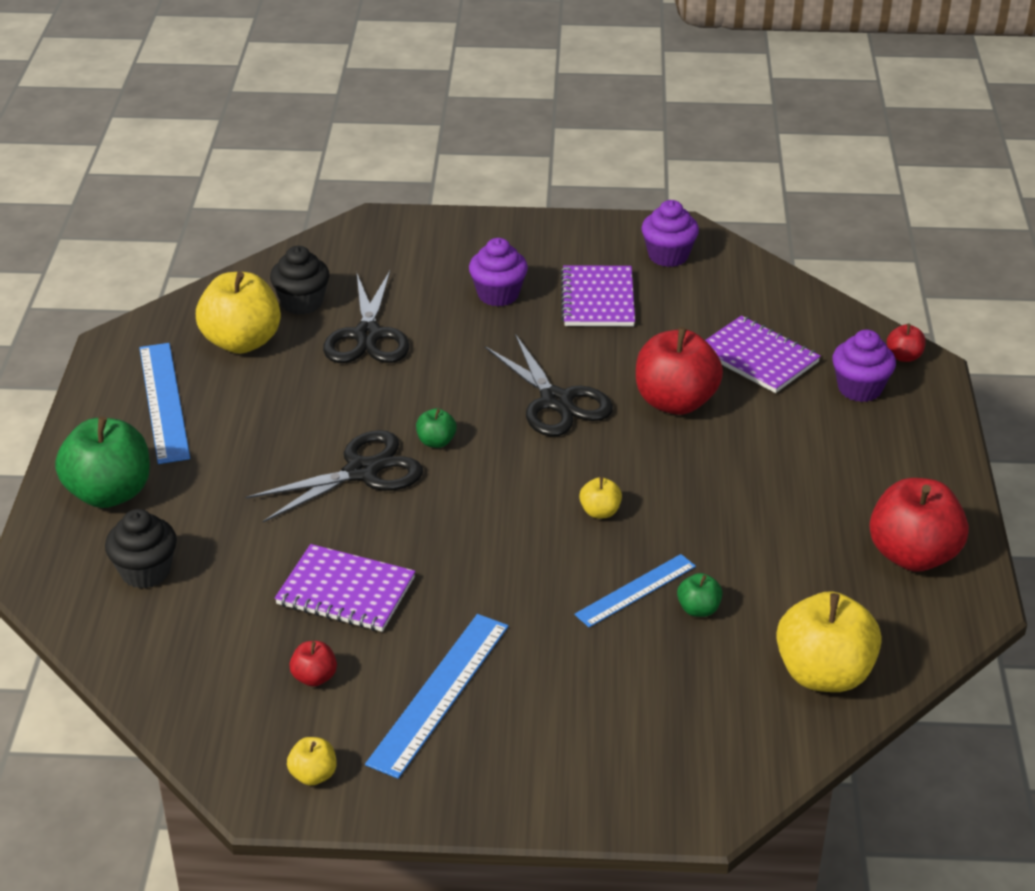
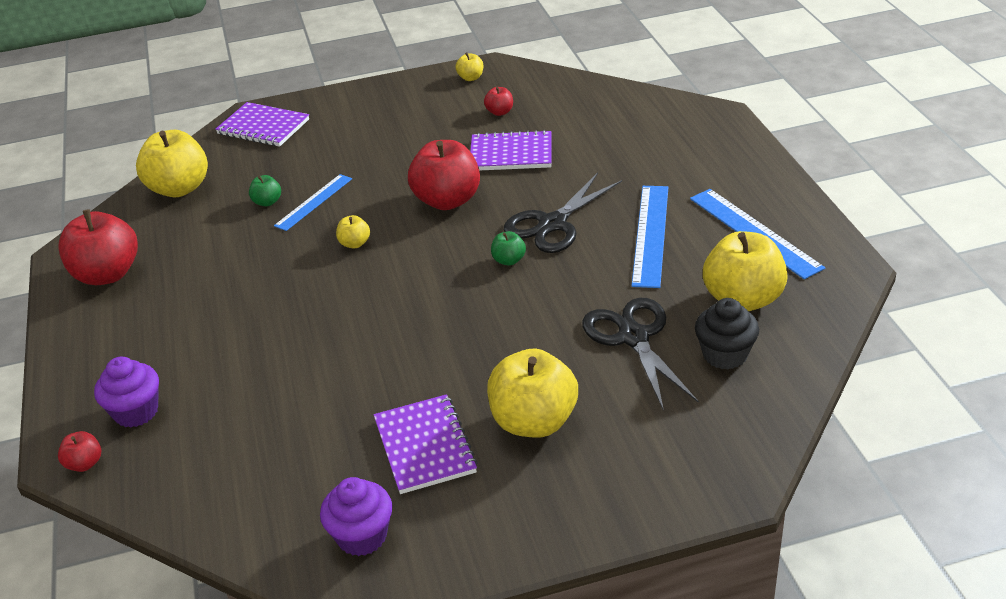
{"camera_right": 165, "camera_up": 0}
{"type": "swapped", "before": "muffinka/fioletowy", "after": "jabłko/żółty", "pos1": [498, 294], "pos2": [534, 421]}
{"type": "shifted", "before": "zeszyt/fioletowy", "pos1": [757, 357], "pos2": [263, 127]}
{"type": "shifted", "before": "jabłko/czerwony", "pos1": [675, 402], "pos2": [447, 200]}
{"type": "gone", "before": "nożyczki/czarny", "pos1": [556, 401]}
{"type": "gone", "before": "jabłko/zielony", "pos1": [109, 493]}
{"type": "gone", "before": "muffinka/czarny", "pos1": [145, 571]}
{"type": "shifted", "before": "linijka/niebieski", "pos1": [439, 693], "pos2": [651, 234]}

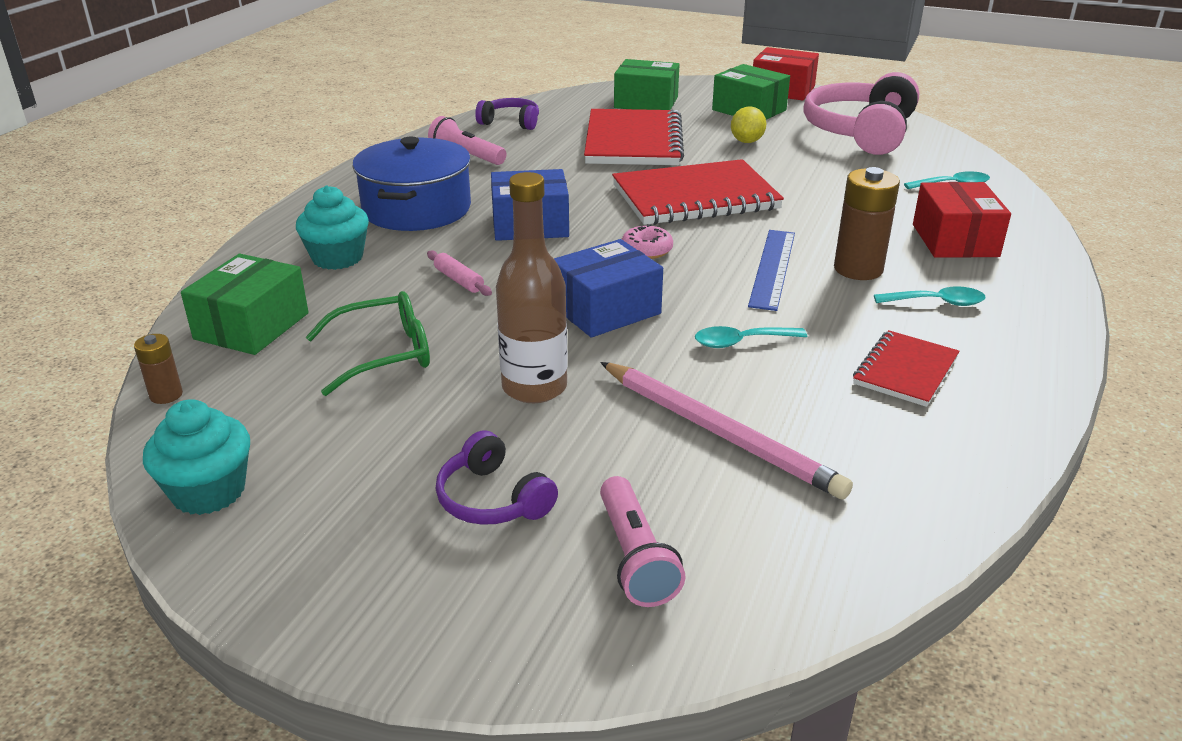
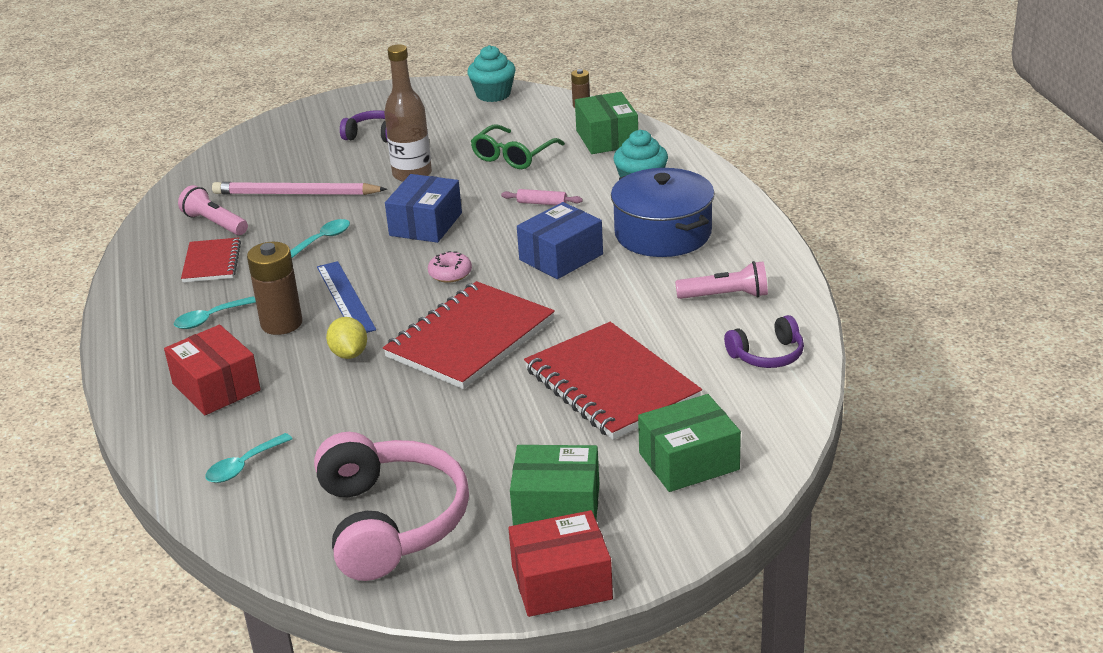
{"camera_right": 145, "camera_up": 0}
{"type": "shifted", "before": "cytryna/żółty", "pos1": [747, 141], "pos2": [349, 354]}
{"type": "shifted", "before": "latarka/różowy", "pos1": [635, 557], "pos2": [215, 223]}

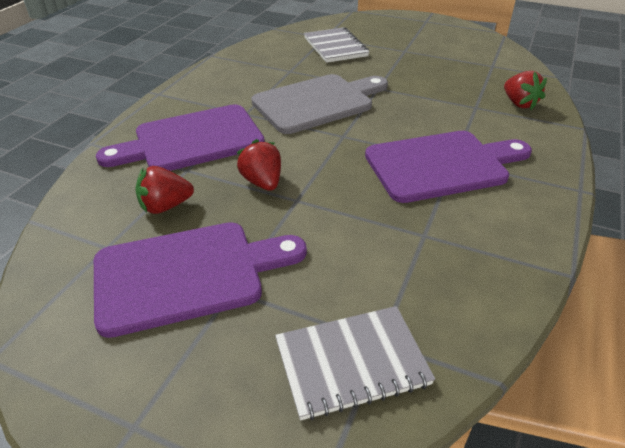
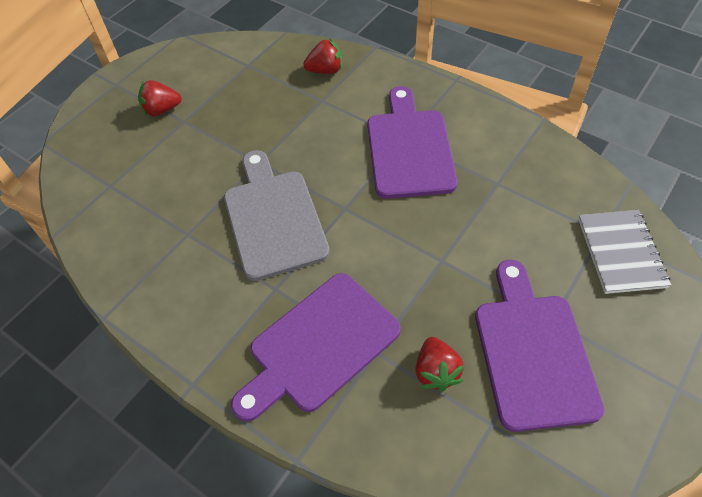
{"camera_right": -75, "camera_up": 15}
{"type": "gone", "before": "zeszyt/szary", "pos1": [335, 47]}
{"type": "rotated", "before": "deska do krojenia/fioletowy", "pos1": [192, 140], "pos2": [319, 345], "turn": 60}
{"type": "shifted", "before": "truskawka/czerwony", "pos1": [262, 182], "pos2": [162, 110]}

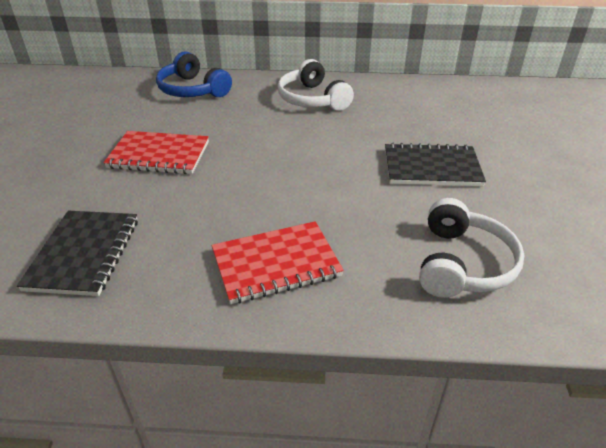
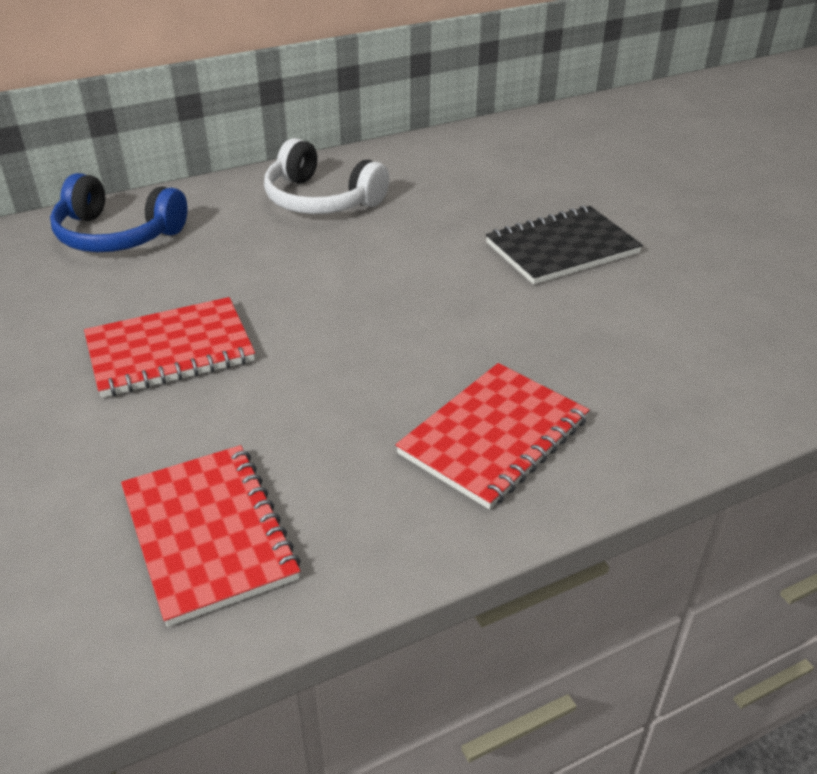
{"camera_right": -30, "camera_up": 0}
{"type": "gone", "before": "słuchawki/biały", "pos1": [462, 264]}
{"type": "repainted", "before": "zeszyt/czarny", "after": "zeszyt/czerwony", "pos1": [84, 254], "pos2": [209, 534]}

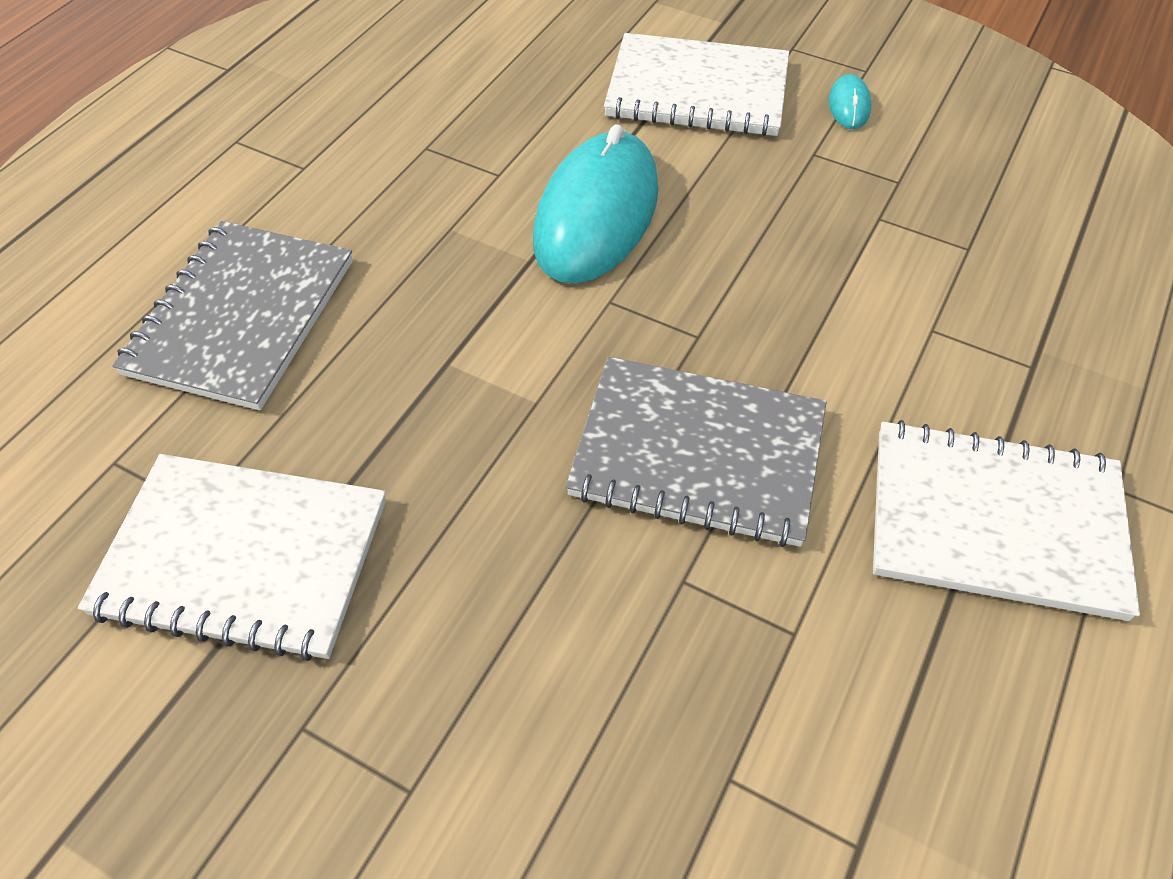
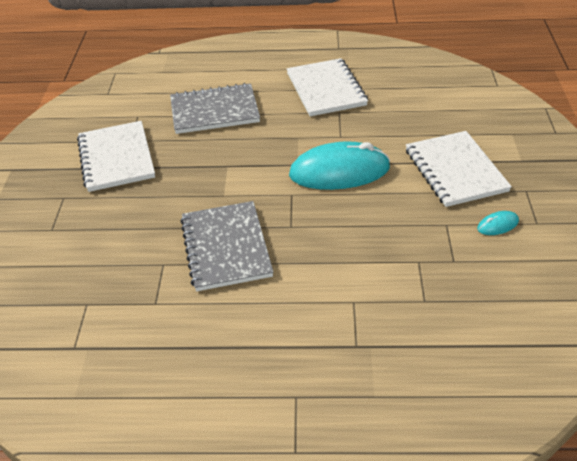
{"camera_right": 65, "camera_up": -10}
{"type": "shifted", "before": "zeszyt/biały", "pos1": [995, 521], "pos2": [326, 89]}

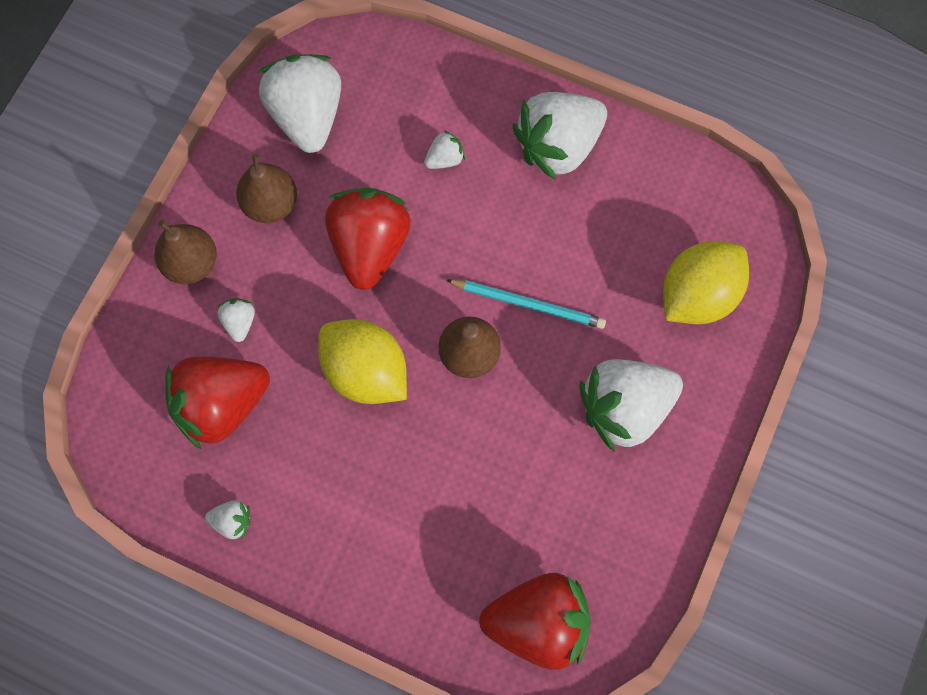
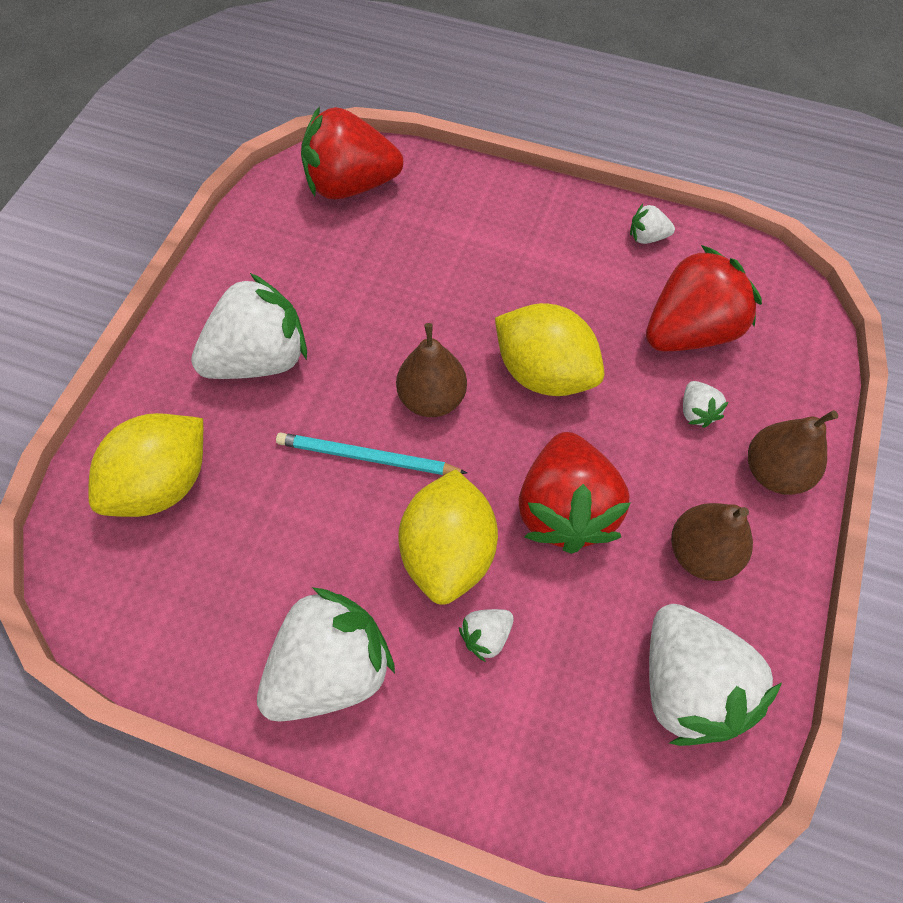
{"camera_right": 175, "camera_up": -10}
{"type": "new", "after": "cytryna/żółty", "pos2": [448, 552]}

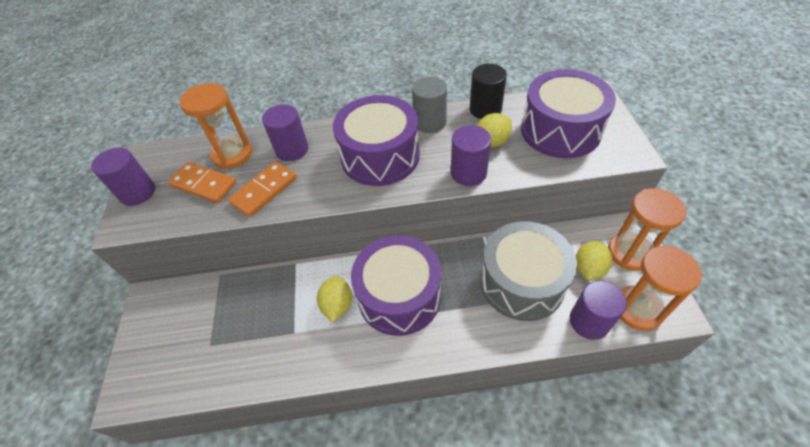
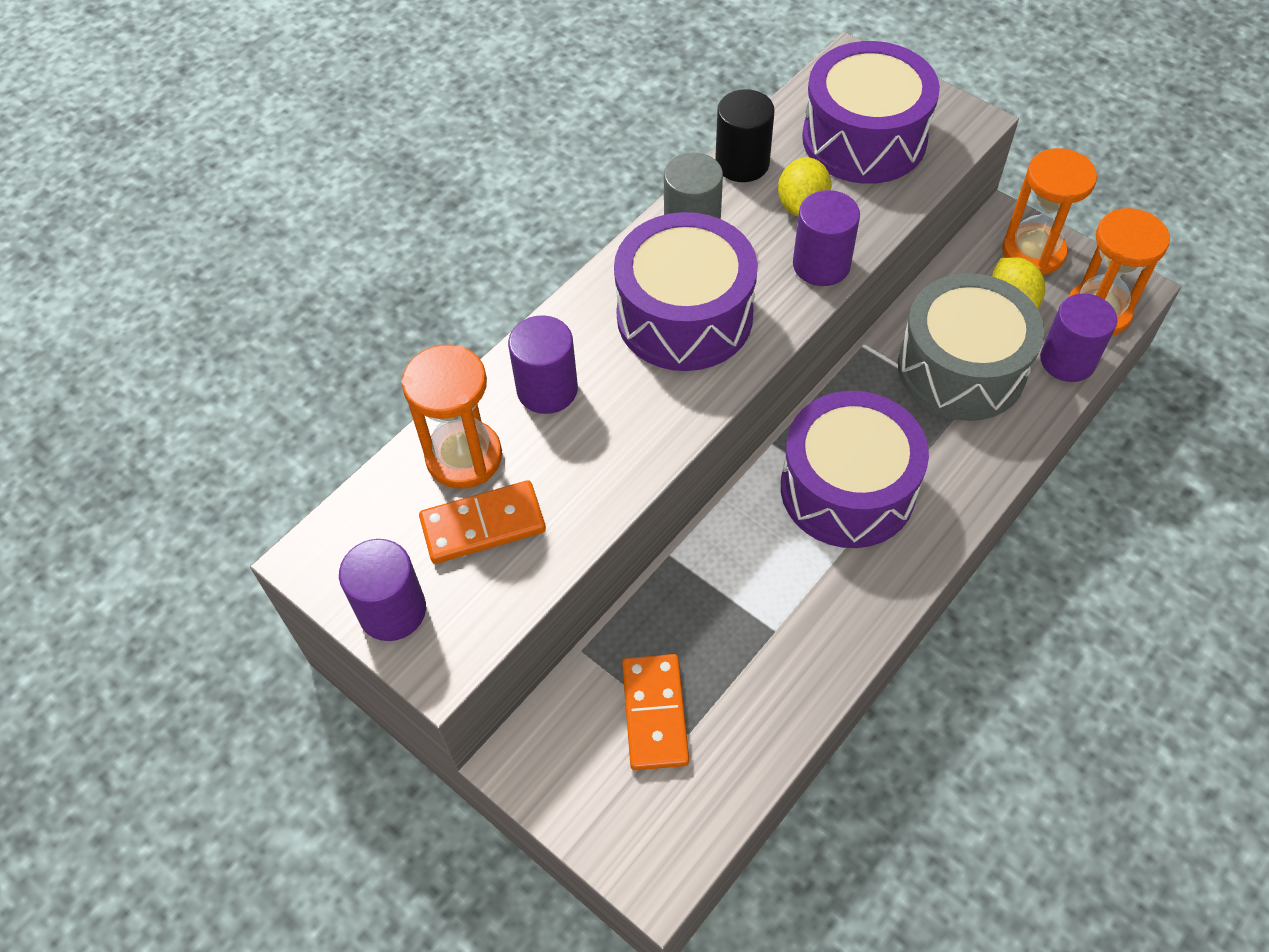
{"camera_right": -45, "camera_up": 5}
{"type": "shifted", "before": "kostka domina/pomarańczowy", "pos1": [264, 191], "pos2": [655, 713]}
{"type": "gone", "before": "cytryna/żółty", "pos1": [337, 305]}

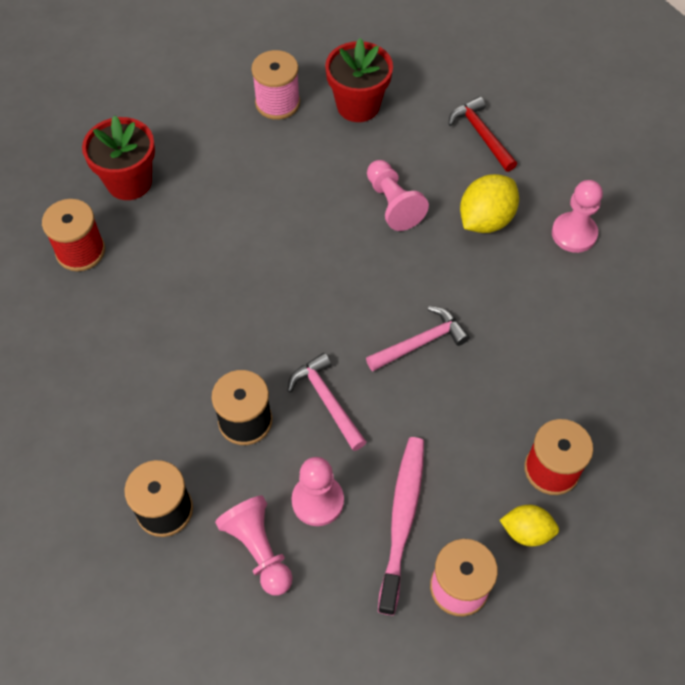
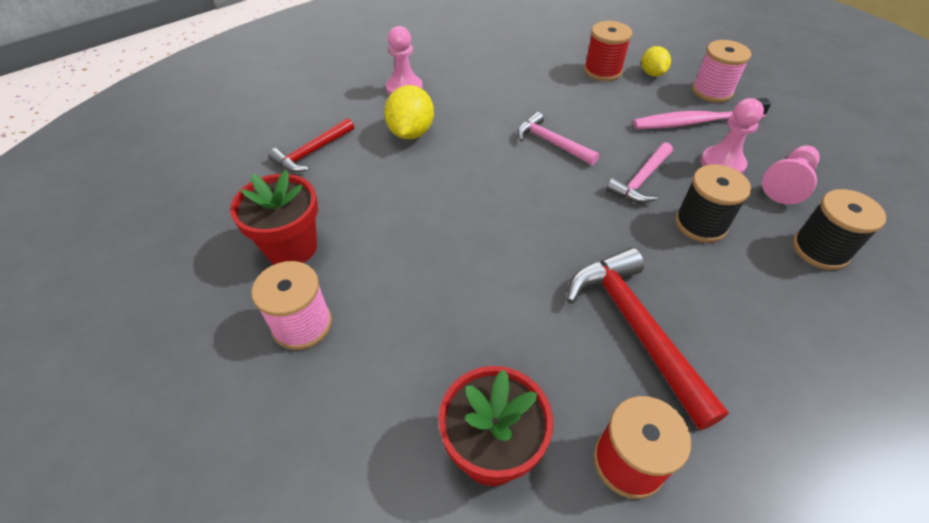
{"camera_right": -110, "camera_up": -10}
{"type": "gone", "before": "pionek/różowy", "pos1": [393, 204]}
{"type": "rotated", "before": "cytryna/żółty", "pos1": [485, 220], "pos2": [411, 132], "turn": 75}
{"type": "new", "after": "młotek/czerwony", "pos2": [636, 328]}

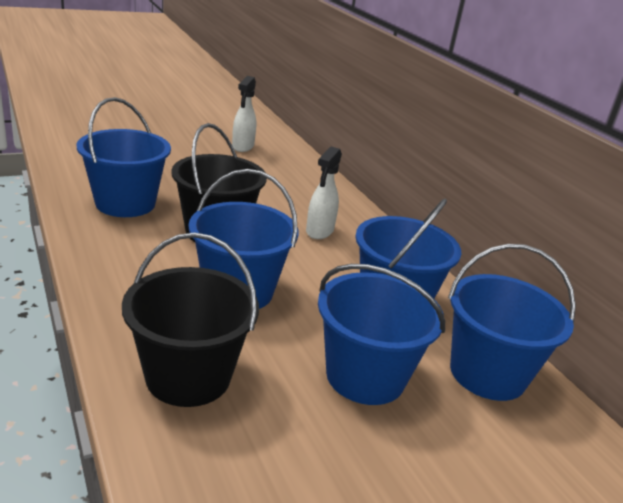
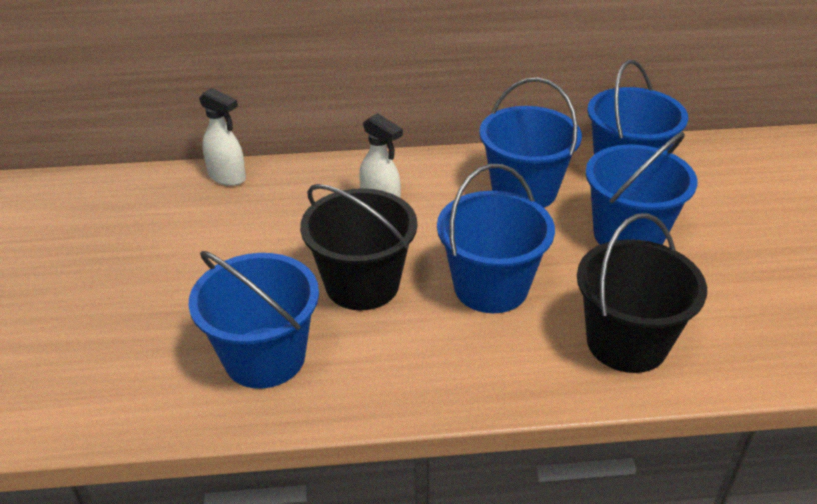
{"camera_right": -65, "camera_up": 10}
{"type": "shifted", "before": "spryskiwacz/biały", "pos1": [242, 147], "pos2": [227, 177]}

